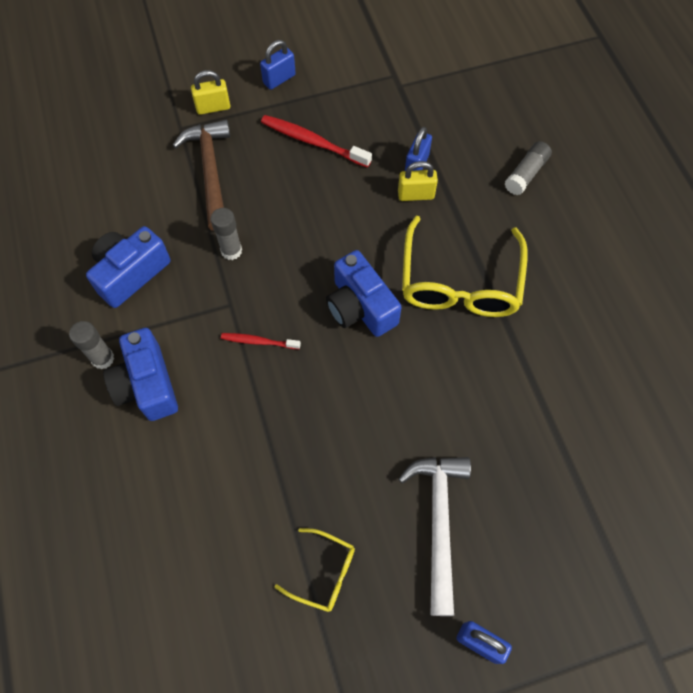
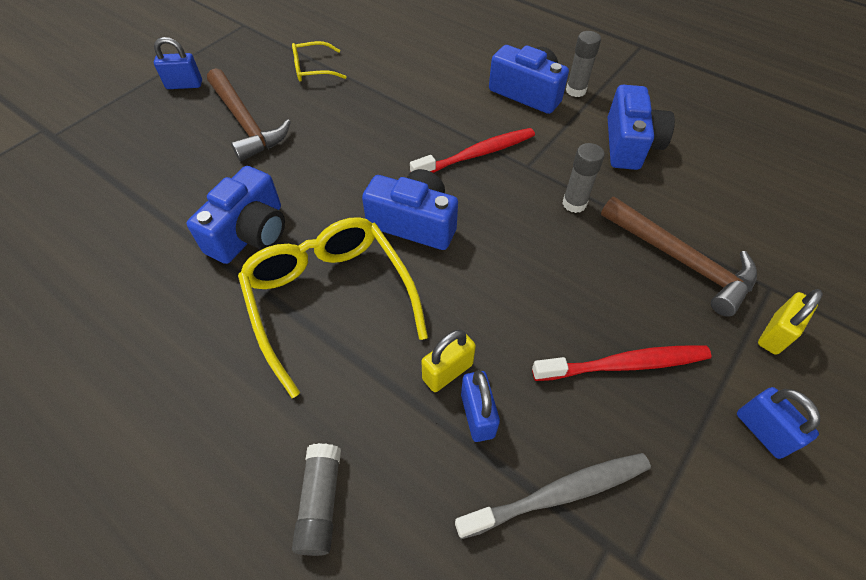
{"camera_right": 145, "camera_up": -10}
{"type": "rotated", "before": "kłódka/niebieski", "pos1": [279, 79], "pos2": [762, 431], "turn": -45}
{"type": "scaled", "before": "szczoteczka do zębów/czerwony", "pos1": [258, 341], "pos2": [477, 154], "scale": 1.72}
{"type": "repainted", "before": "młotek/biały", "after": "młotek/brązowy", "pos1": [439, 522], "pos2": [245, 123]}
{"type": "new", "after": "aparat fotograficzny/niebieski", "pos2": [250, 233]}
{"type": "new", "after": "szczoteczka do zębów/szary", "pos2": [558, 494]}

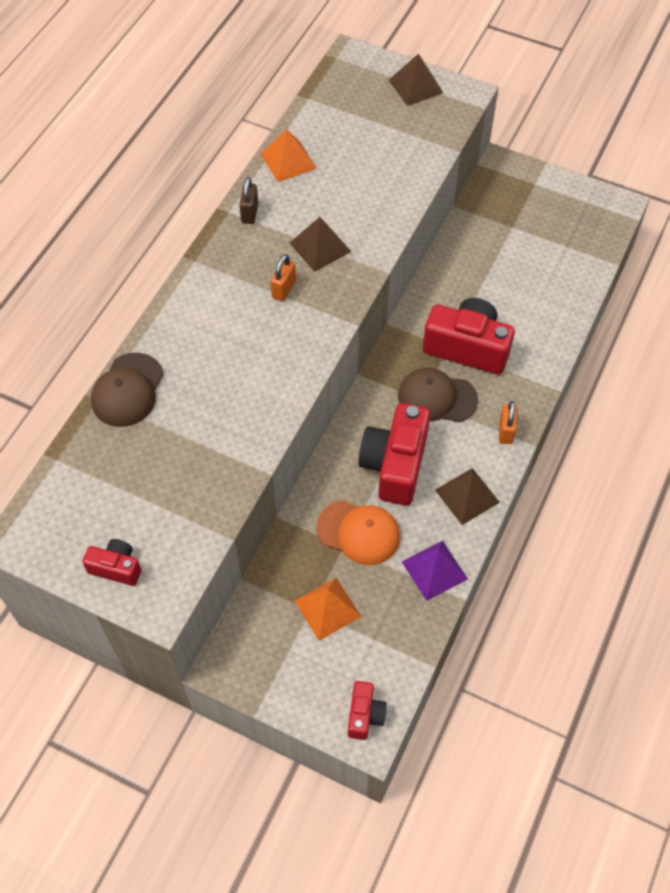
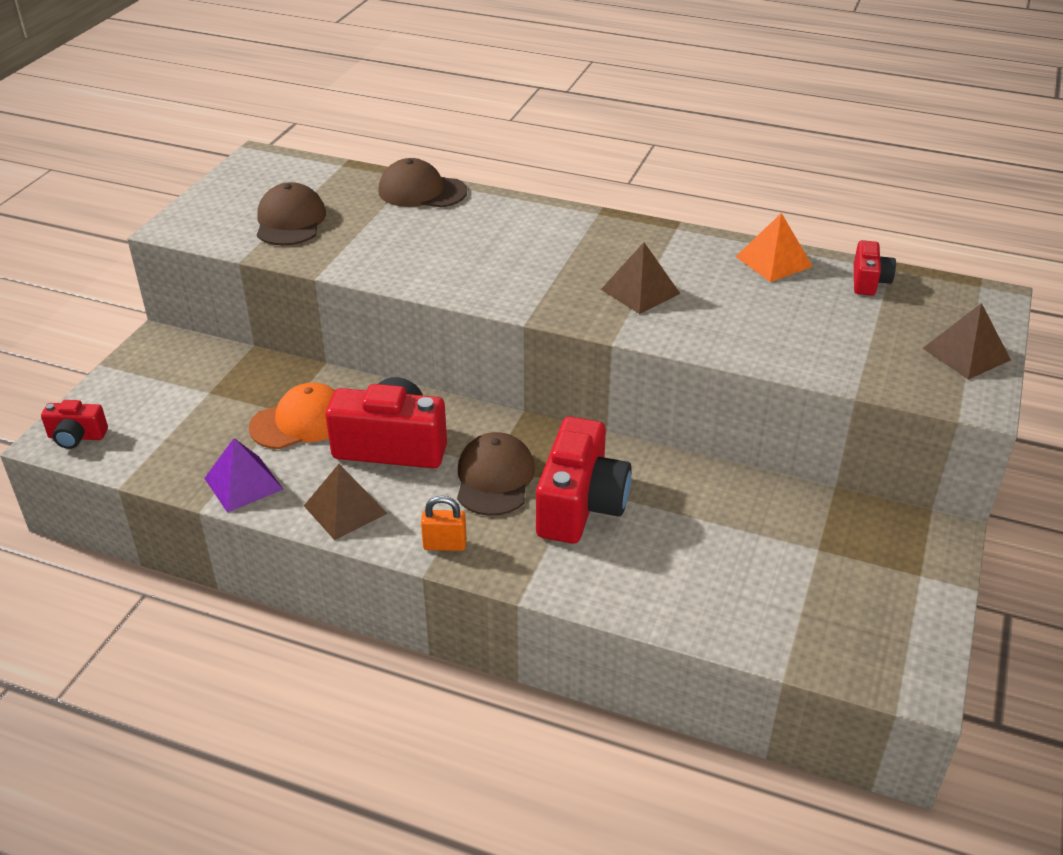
{"camera_right": 85, "camera_up": -20}
{"type": "gone", "before": "kłódka/brązowy", "pos1": [249, 213]}
{"type": "gone", "before": "kłódka/pomarańczowy", "pos1": [284, 289]}
{"type": "rotated", "before": "czapka/pomarańczowy", "pos1": [359, 532], "pos2": [300, 422], "turn": -135}
{"type": "shifted", "before": "aparat fotograficzny/czerwony", "pos1": [116, 568], "pos2": [869, 281]}
{"type": "gone", "before": "piramida/pomarańczowy", "pos1": [327, 608]}
{"type": "new", "after": "czapka/brązowy", "pos2": [290, 221]}

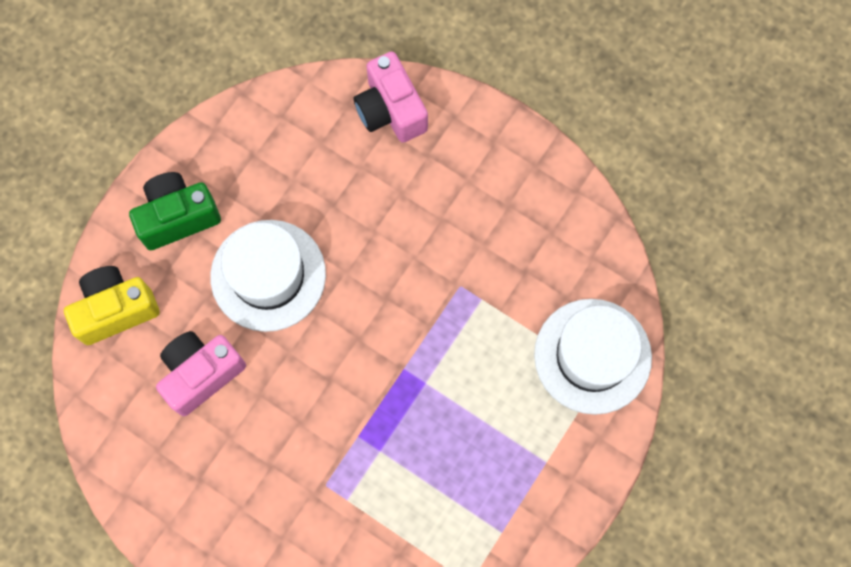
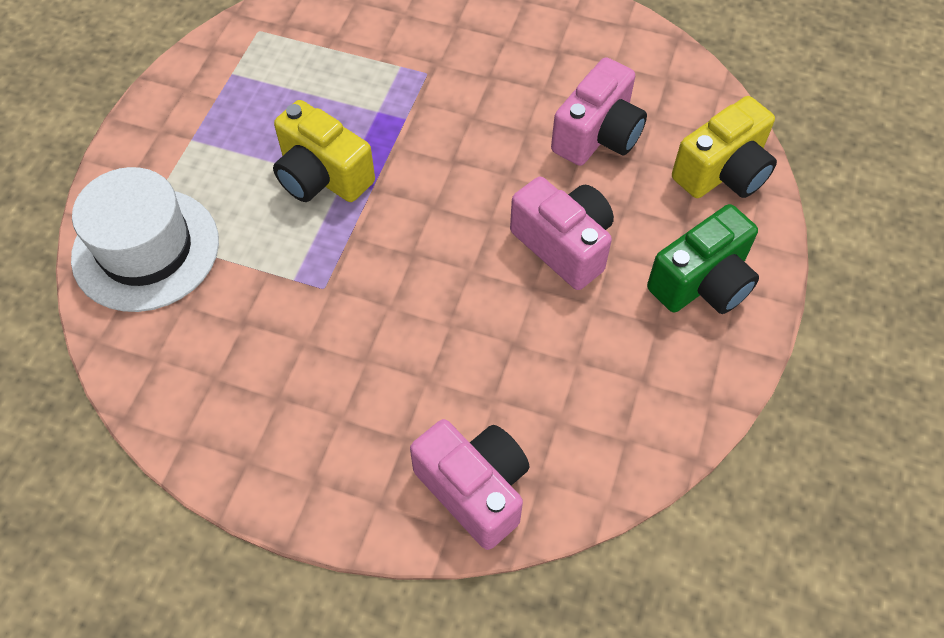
{"camera_right": 165, "camera_up": -15}
{"type": "swapped", "before": "kapelusz/biały", "after": "aparat fotograficzny/różowy", "pos1": [268, 275], "pos2": [563, 245]}
{"type": "new", "after": "aparat fotograficzny/żółty", "pos2": [322, 176]}

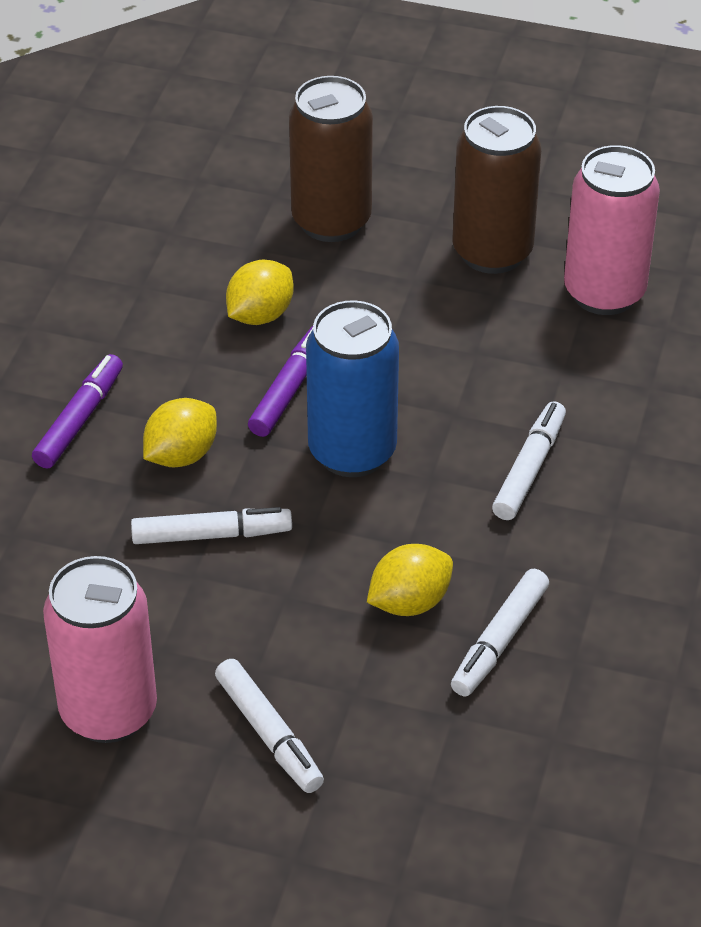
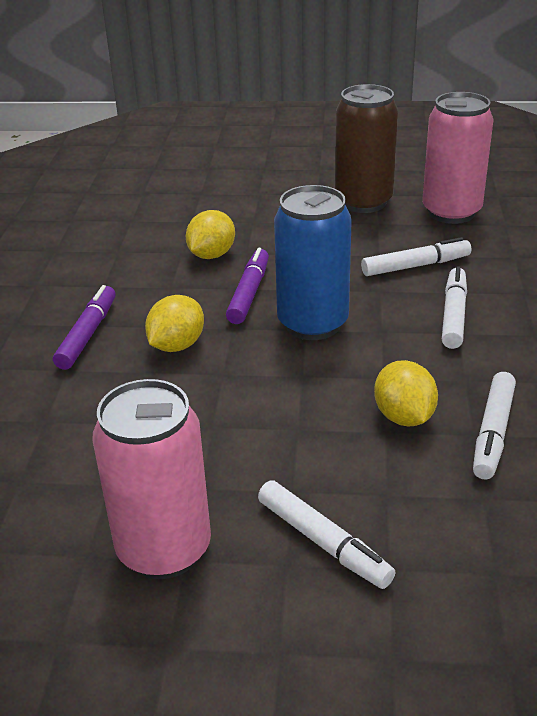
{"camera_right": -10, "camera_up": -10}
{"type": "gone", "before": "puszka/brązowy", "pos1": [331, 221]}
{"type": "shifted", "before": "flamaster/biały", "pos1": [211, 535], "pos2": [416, 266]}
{"type": "rotated", "before": "cytryna/żółty", "pos1": [409, 602], "pos2": [404, 416], "turn": -60}

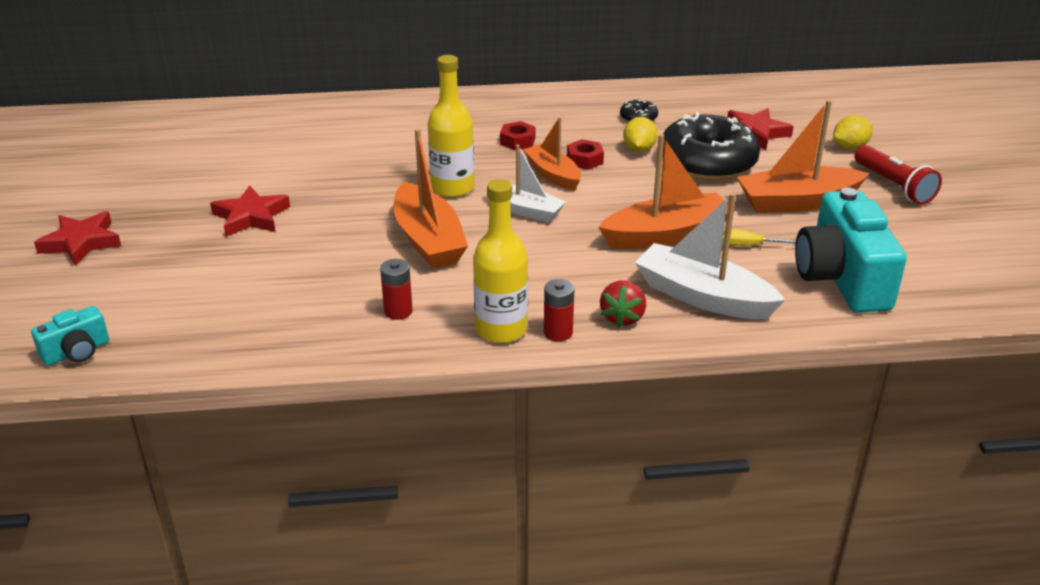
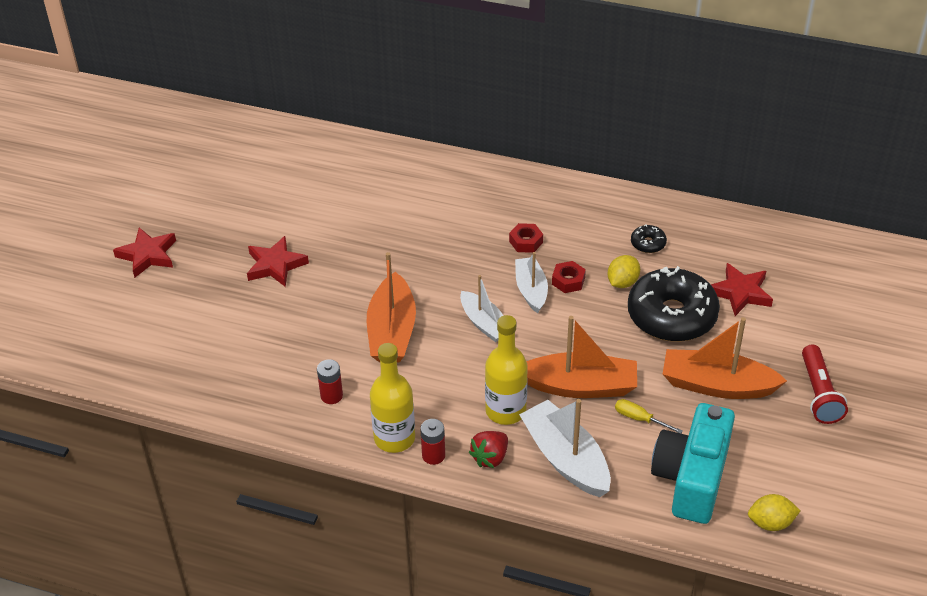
{"camera_right": 25, "camera_up": 10}
{"type": "shifted", "before": "butelka/żółty", "pos1": [452, 188], "pos2": [505, 411]}
{"type": "shifted", "before": "cytryna/żółty", "pos1": [850, 147], "pos2": [770, 523]}
{"type": "repainted", "before": "łódka/pomarańczowy", "after": "łódka/biały", "pos1": [553, 175], "pos2": [531, 290]}
{"type": "gone", "before": "aparat fotograficzny/turkusowy", "pos1": [77, 352]}

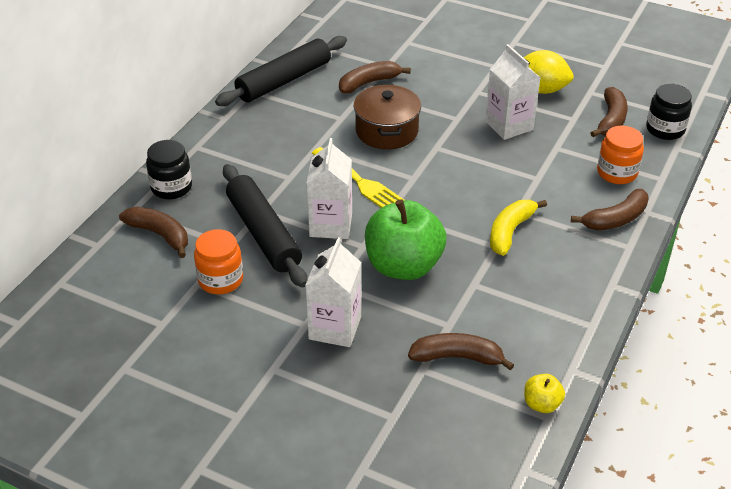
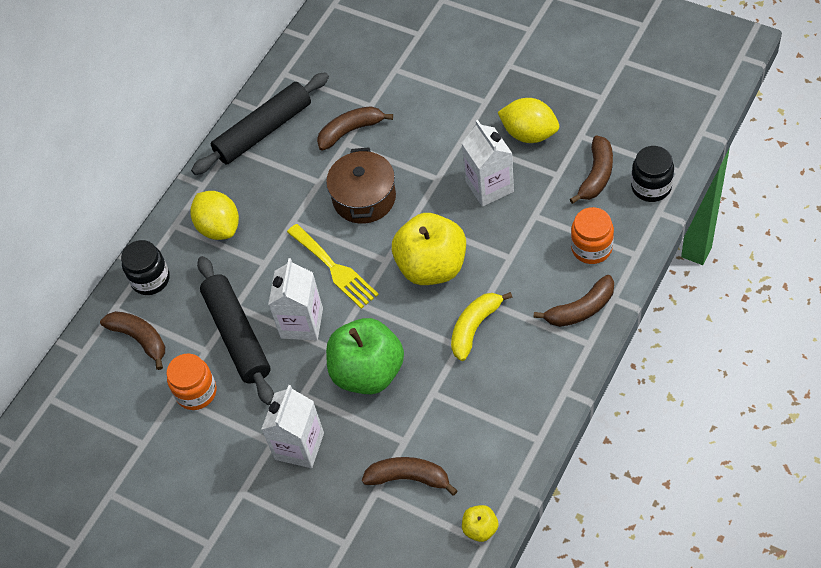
{"camera_right": 10, "camera_up": 15}
{"type": "new", "after": "cytryna/żółty", "pos2": [219, 227]}
{"type": "new", "after": "jabłko/żółty", "pos2": [432, 266]}

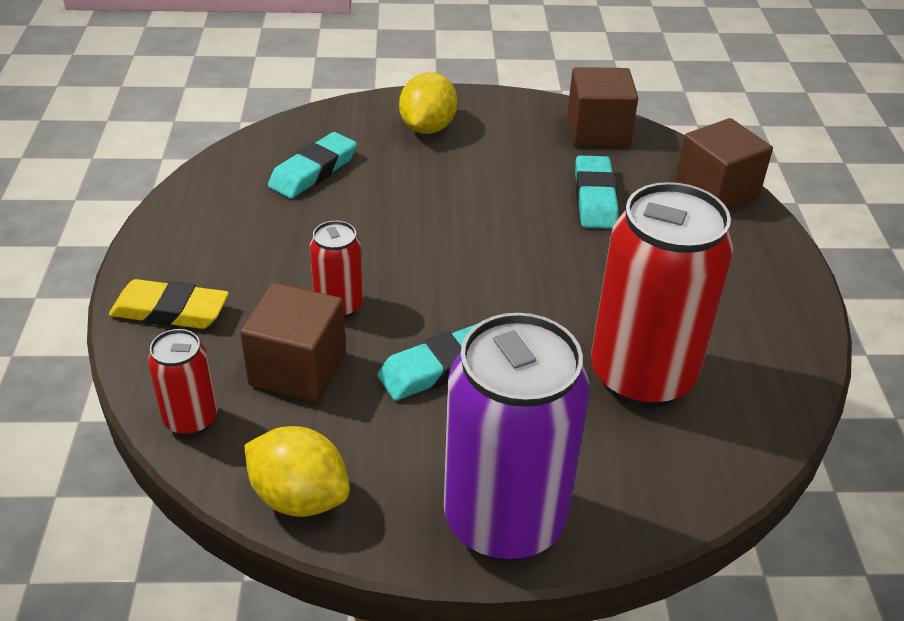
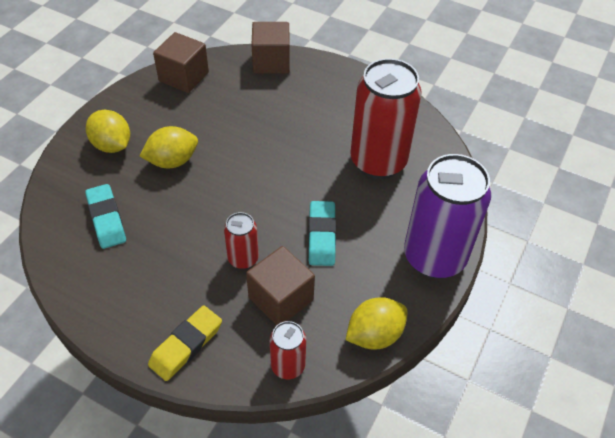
{"camera_right": -60, "camera_up": 10}
{"type": "gone", "before": "gumka do mazania/turkusowy", "pos1": [595, 198]}
{"type": "new", "after": "cytryna/żółty", "pos2": [172, 161]}

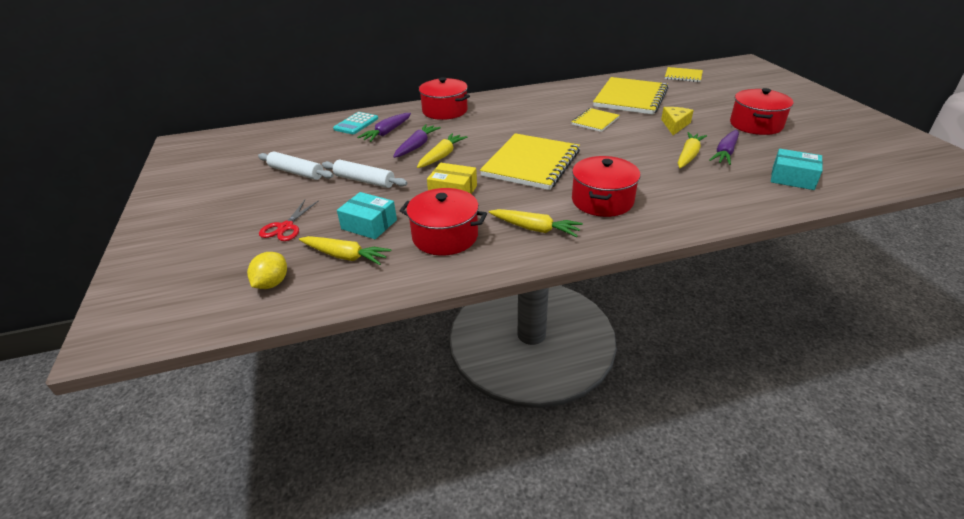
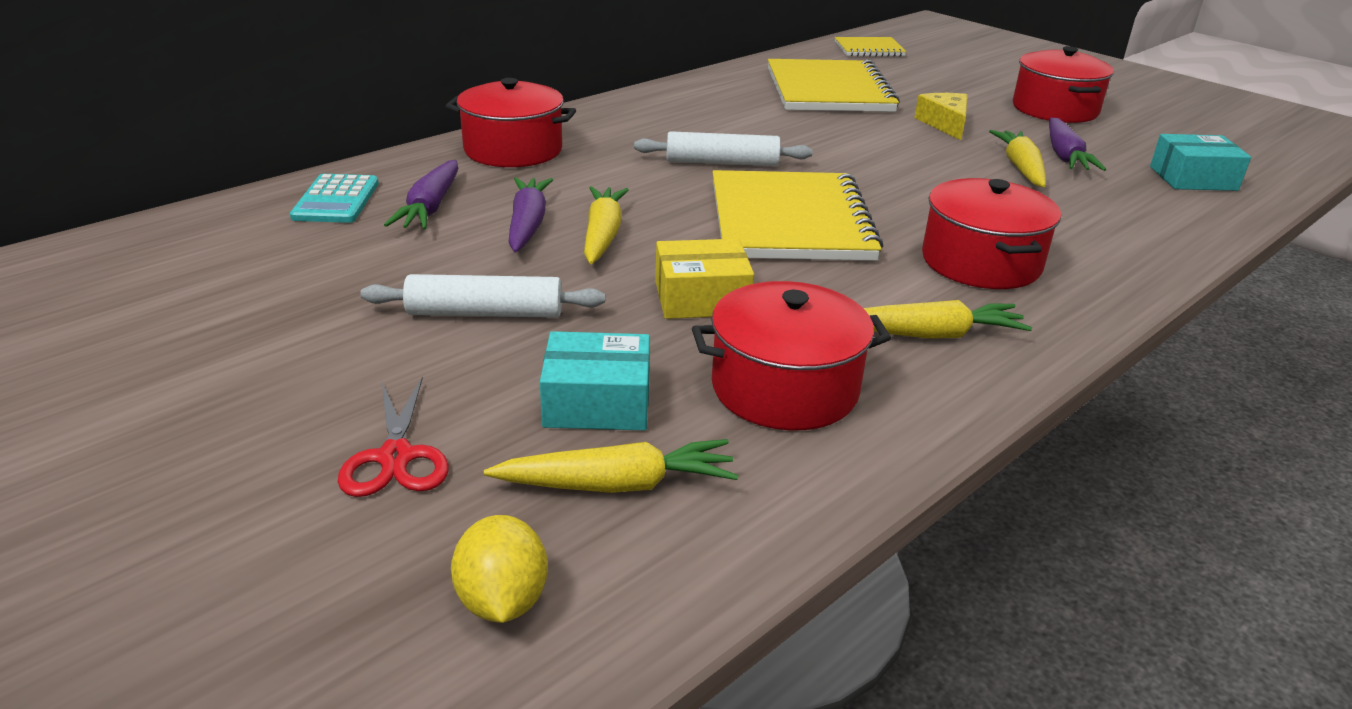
{"camera_right": -30, "camera_up": -5}
{"type": "gone", "before": "zeszyt/żółty", "pos1": [595, 121]}
{"type": "shifted", "before": "wałek do ciasta/biały", "pos1": [296, 172], "pos2": [722, 163]}

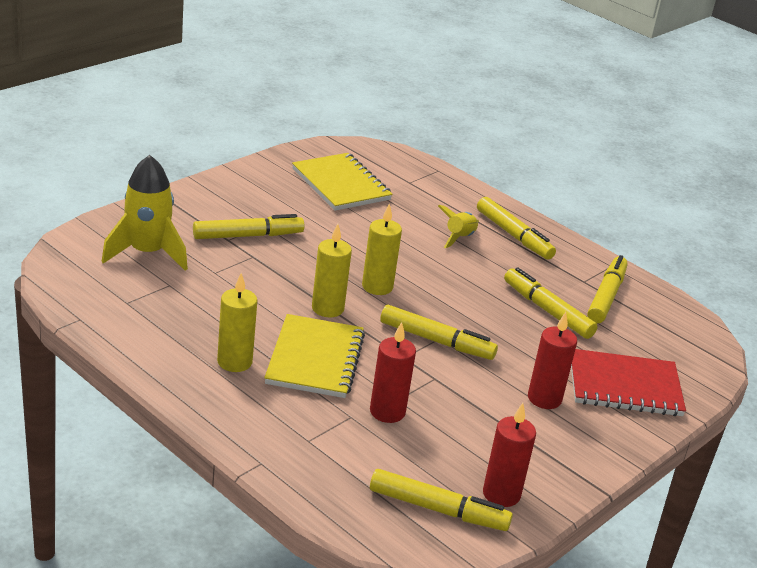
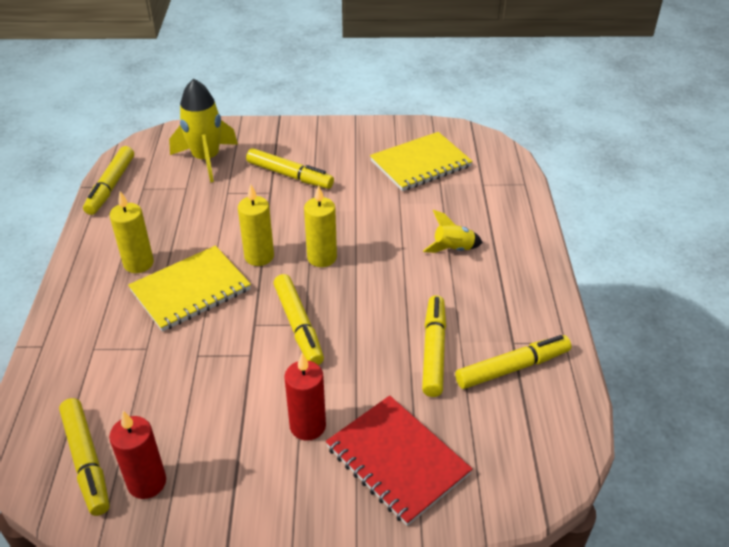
{"camera_right": 50, "camera_up": 10}
{"type": "rotated", "before": "zeszyt/żółty", "pos1": [341, 184], "pos2": [420, 164], "turn": 45}
{"type": "shifted", "before": "flamaster/żółty", "pos1": [513, 235], "pos2": [111, 186]}
{"type": "gone", "before": "świeca/czerwony", "pos1": [387, 412]}

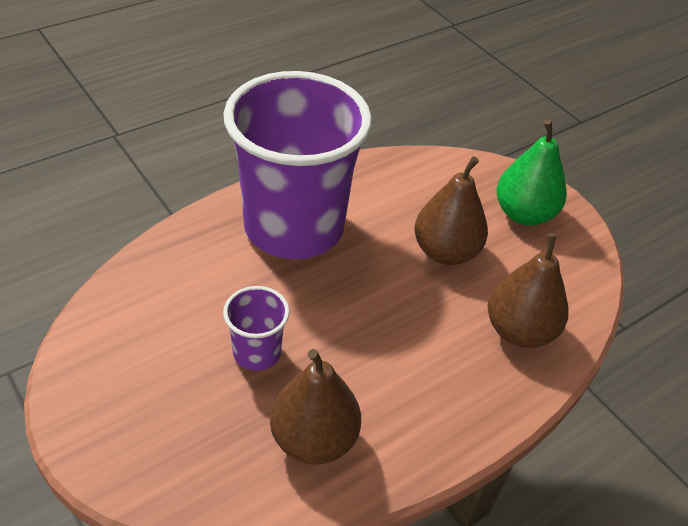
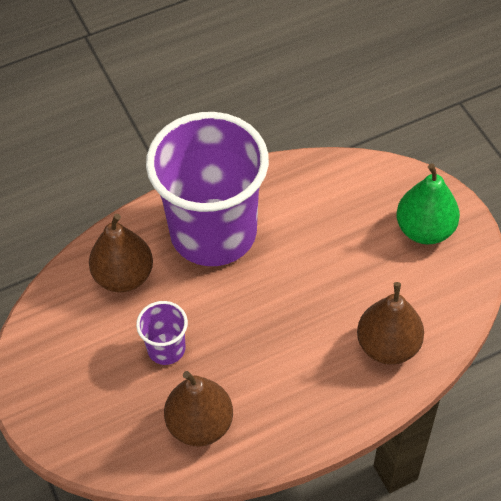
{"camera_right": 15, "camera_up": 10}
{"type": "shifted", "before": "gruszka/brązowy", "pos1": [445, 252], "pos2": [124, 276]}

